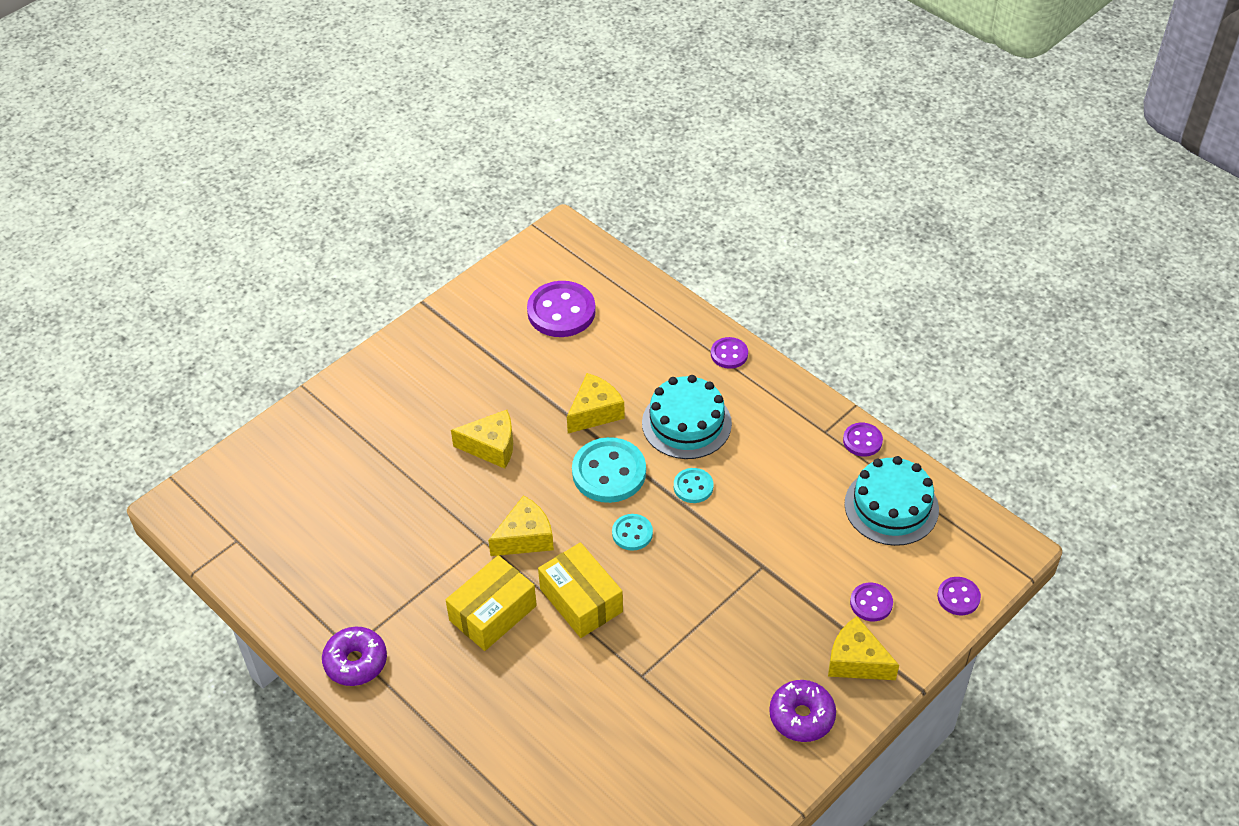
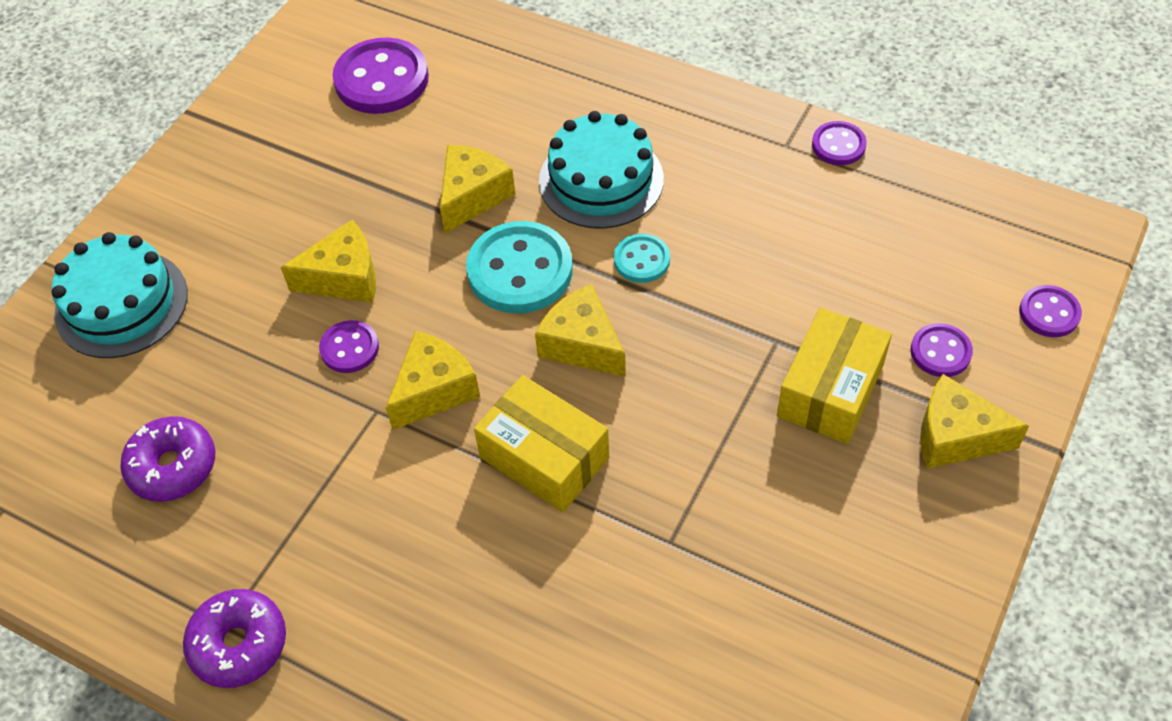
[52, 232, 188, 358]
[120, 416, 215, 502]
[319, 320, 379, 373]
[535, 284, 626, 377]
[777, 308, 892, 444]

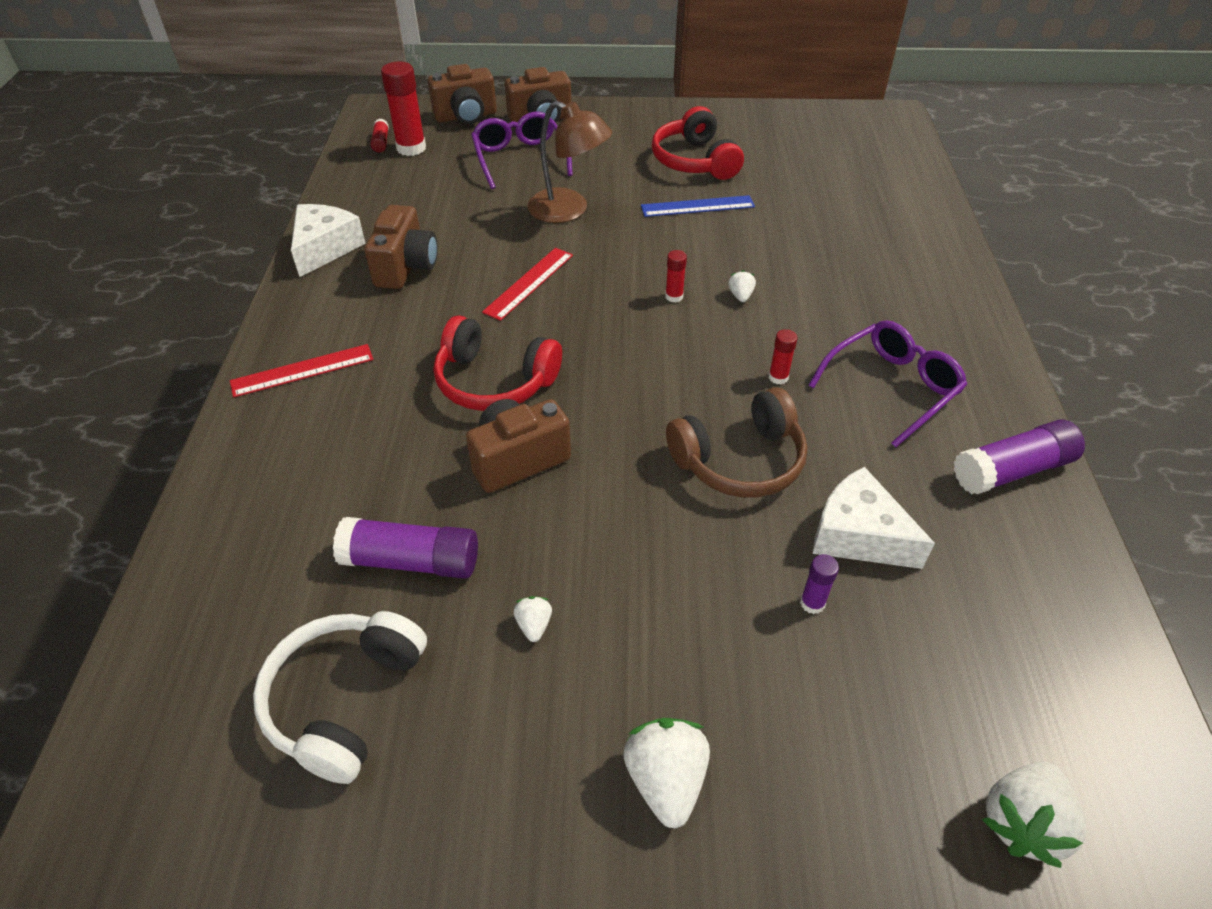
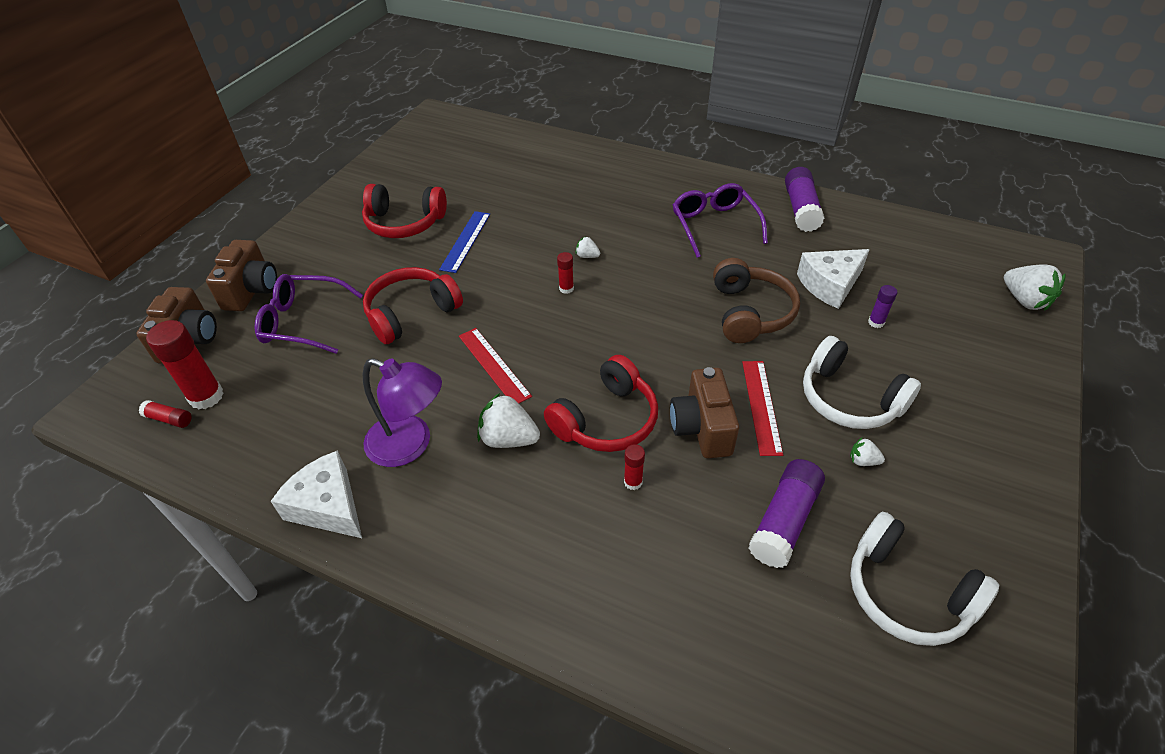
[363, 267, 463, 344]
[363, 358, 442, 467]
[477, 393, 540, 448]
[624, 444, 645, 490]
[742, 361, 783, 456]
[803, 336, 921, 429]

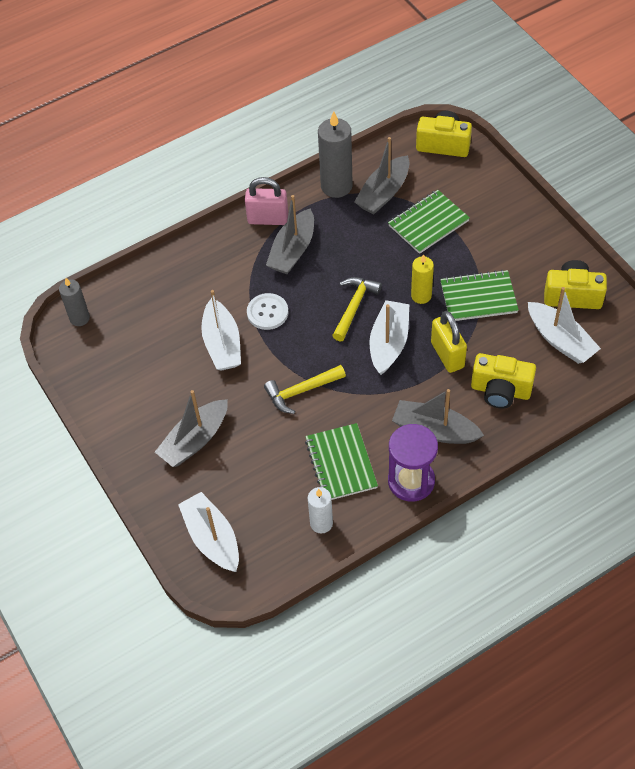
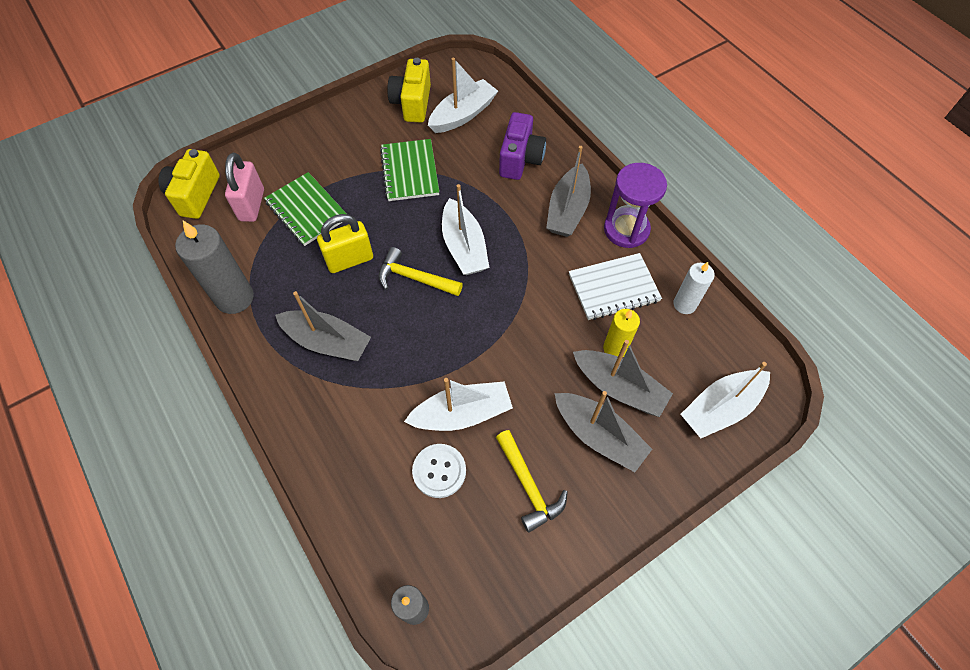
[225, 153, 264, 222]
[317, 214, 373, 273]
[412, 444, 466, 498]
[442, 184, 489, 275]
[496, 430, 568, 533]
[499, 112, 546, 180]
[569, 253, 662, 320]
[573, 340, 673, 417]
[603, 309, 640, 358]

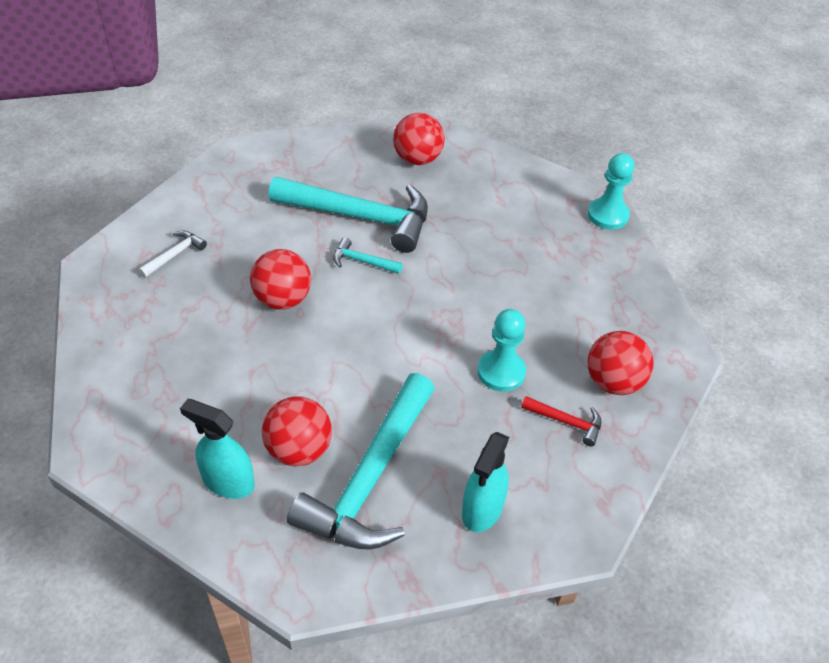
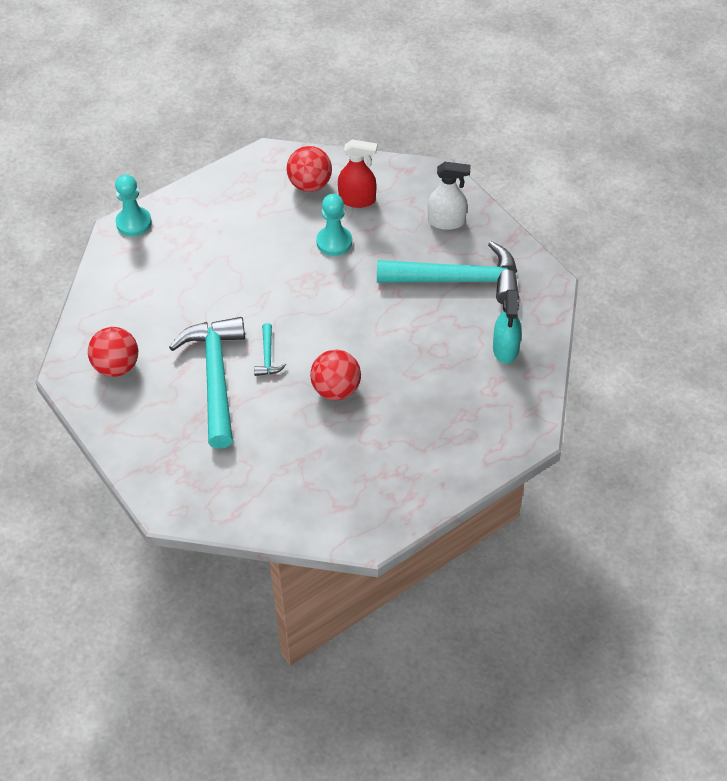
[338, 139, 377, 208]
[428, 162, 470, 230]
[138, 231, 207, 278] (first image)
[262, 396, 332, 466] (first image)

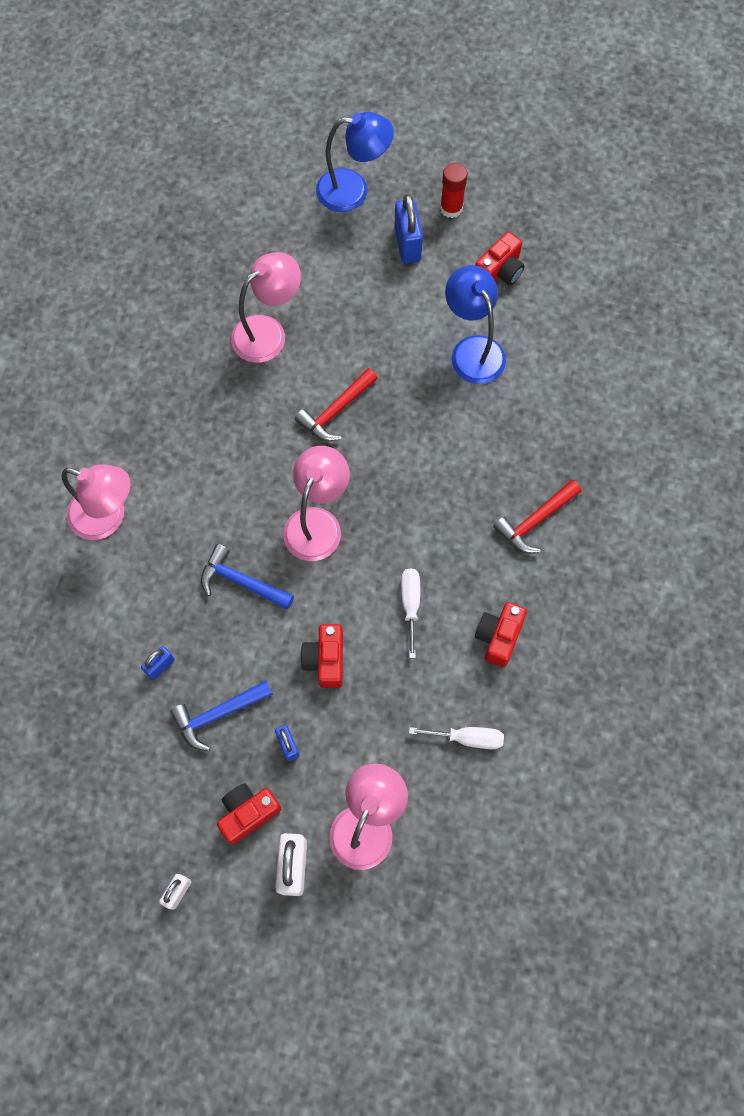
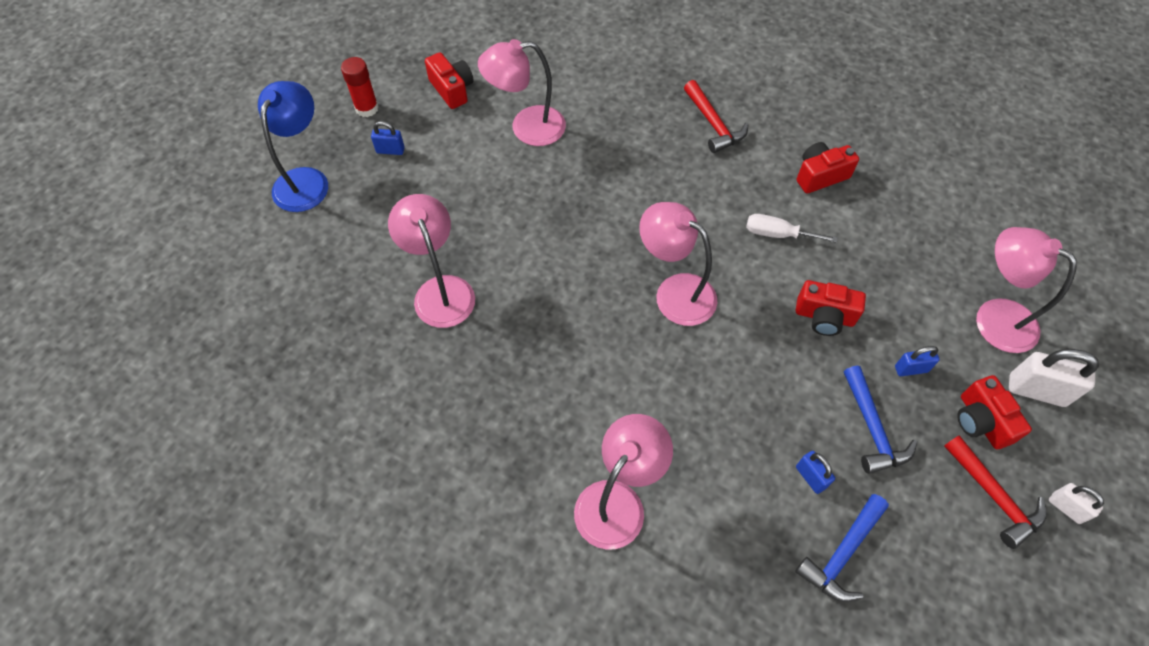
[371, 121, 405, 155]
[478, 39, 566, 146]
[795, 494, 889, 602]
[797, 142, 859, 193]
[944, 435, 1047, 549]
[409, 727, 504, 749] (first image)

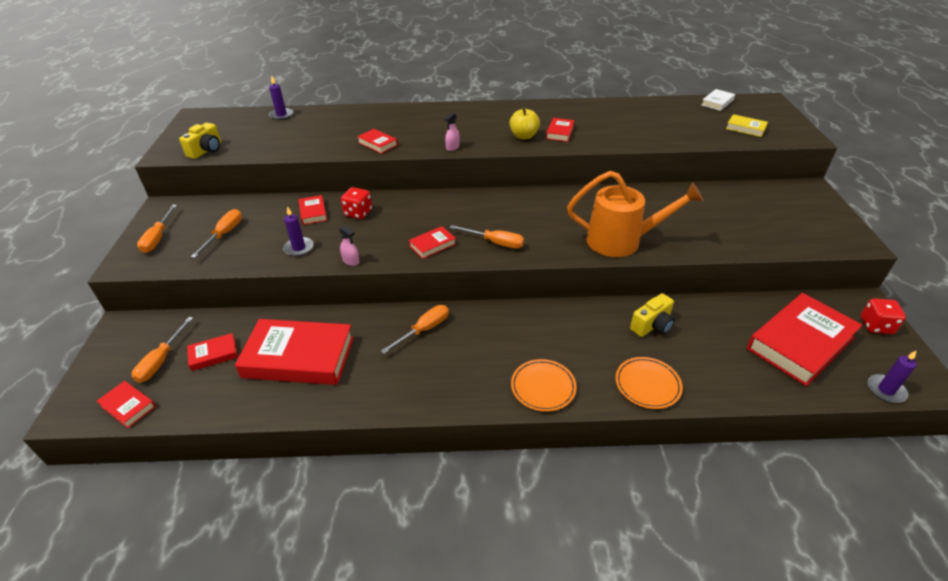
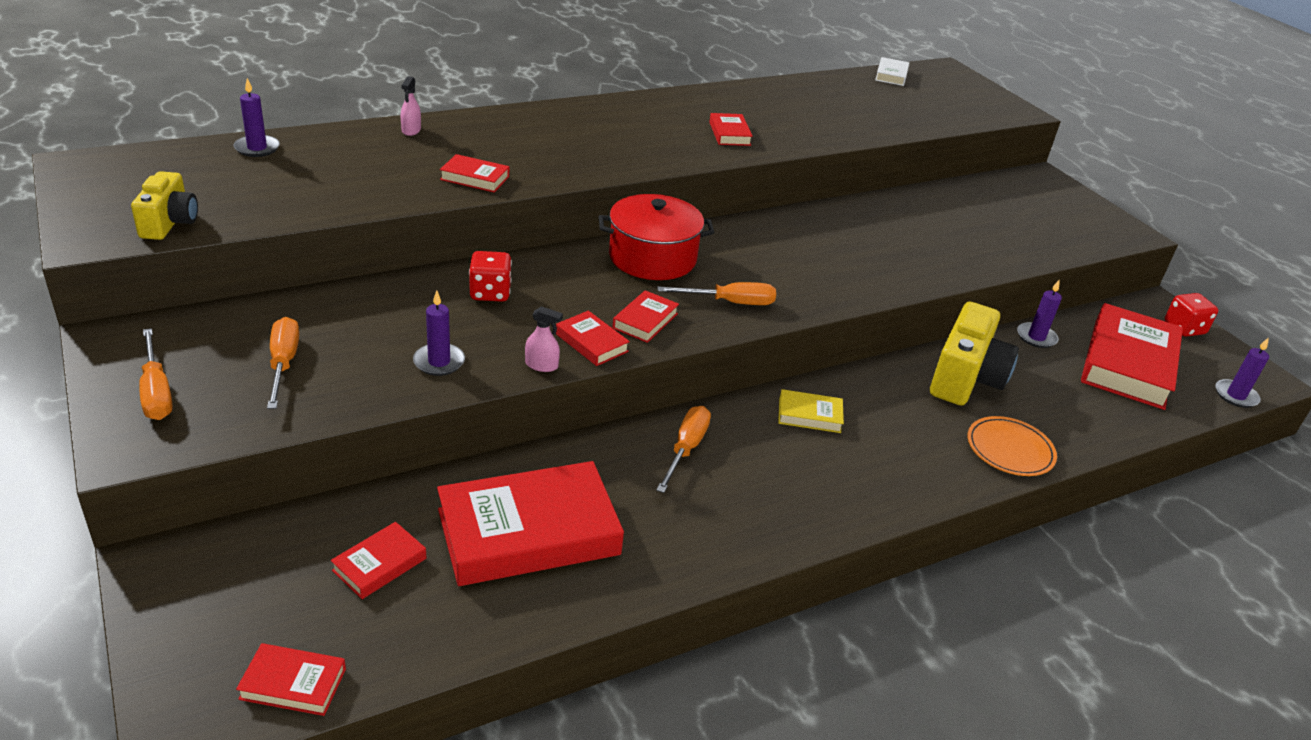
[401, 76, 421, 136]
[556, 311, 630, 366]
[598, 194, 715, 280]
[778, 389, 844, 433]
[930, 302, 1019, 406]
[1017, 280, 1062, 348]
[132, 317, 193, 383] (first image)
[510, 107, 540, 139] (first image)
[511, 359, 577, 412] (first image)
[567, 171, 703, 257] (first image)

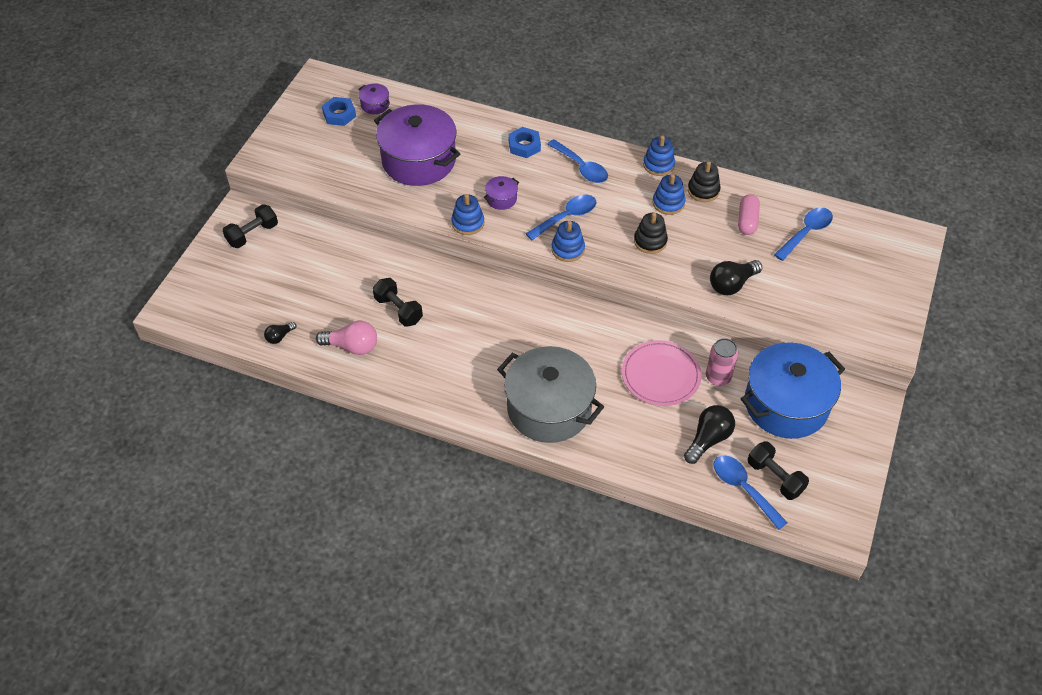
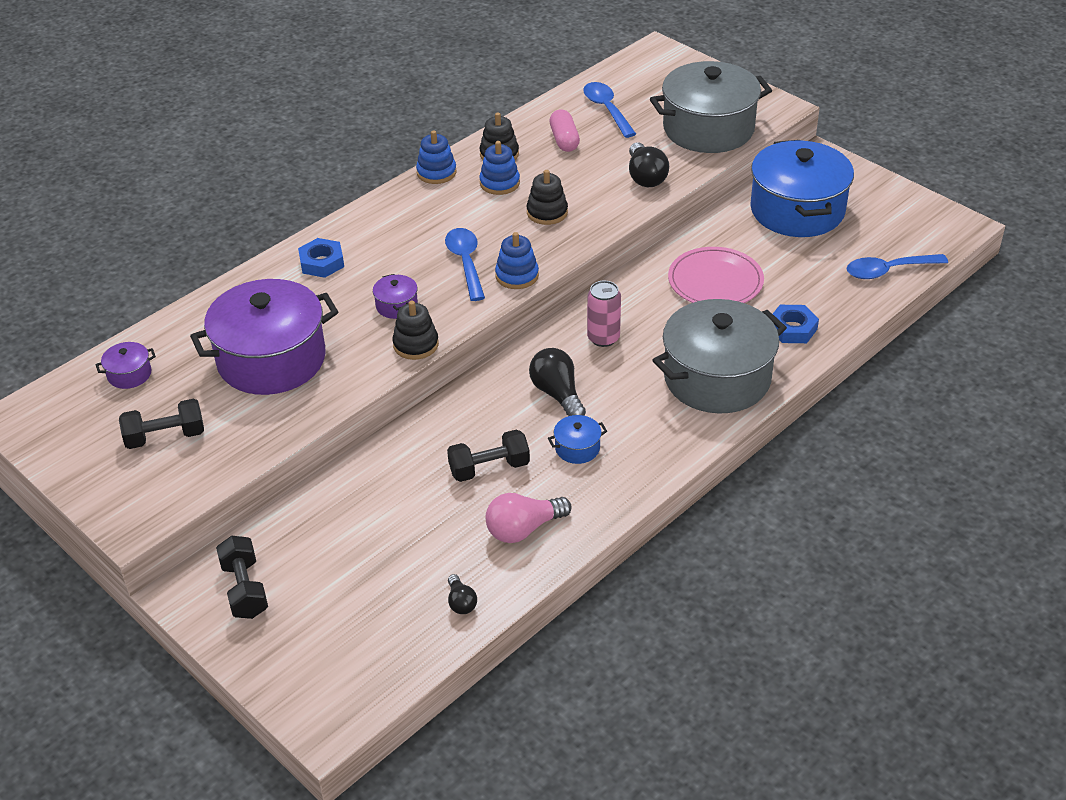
[119, 399, 204, 449]
[393, 301, 439, 360]
[486, 493, 572, 543]
[529, 348, 586, 416]
[548, 415, 607, 464]
[549, 109, 580, 152]
[587, 281, 621, 347]
[650, 61, 772, 153]
[773, 305, 819, 343]
[547, 139, 608, 183] (first image)

